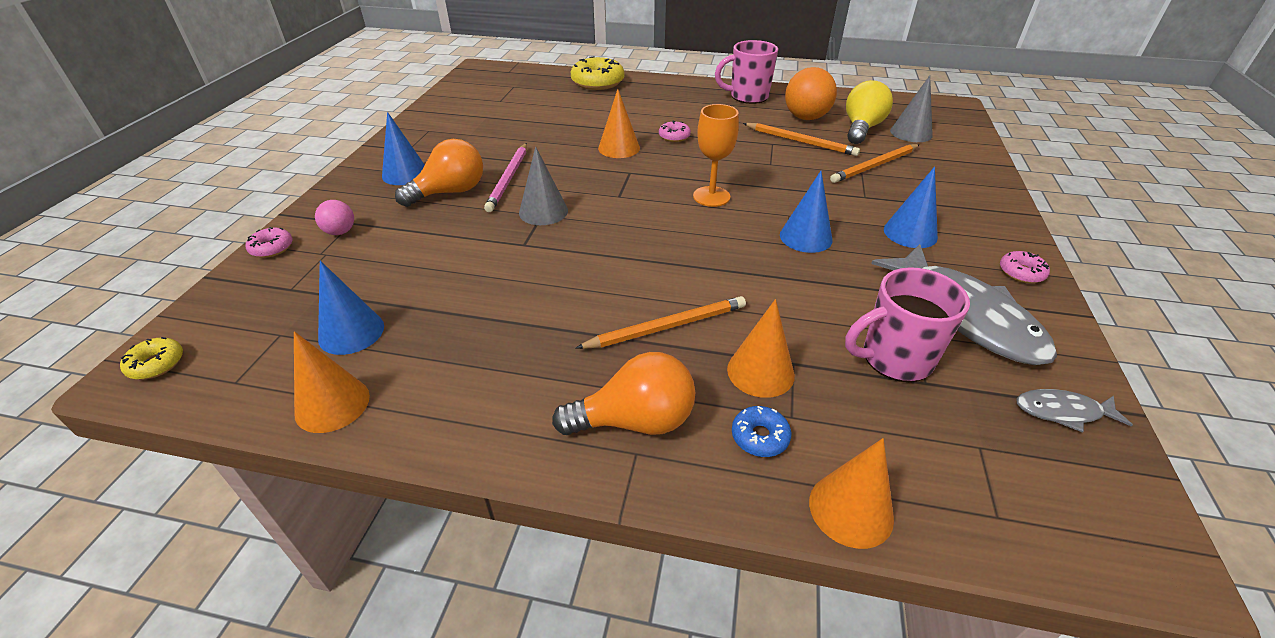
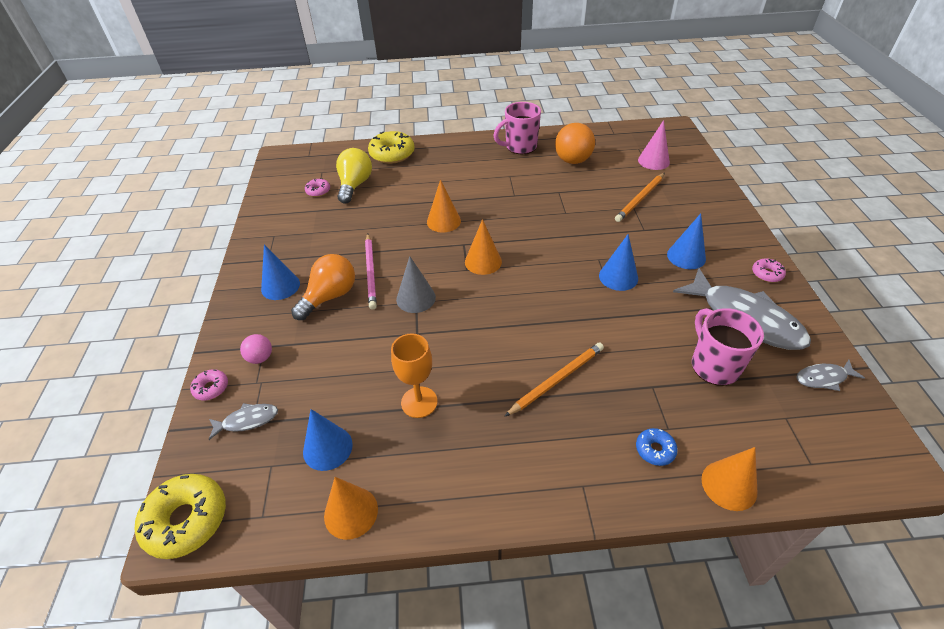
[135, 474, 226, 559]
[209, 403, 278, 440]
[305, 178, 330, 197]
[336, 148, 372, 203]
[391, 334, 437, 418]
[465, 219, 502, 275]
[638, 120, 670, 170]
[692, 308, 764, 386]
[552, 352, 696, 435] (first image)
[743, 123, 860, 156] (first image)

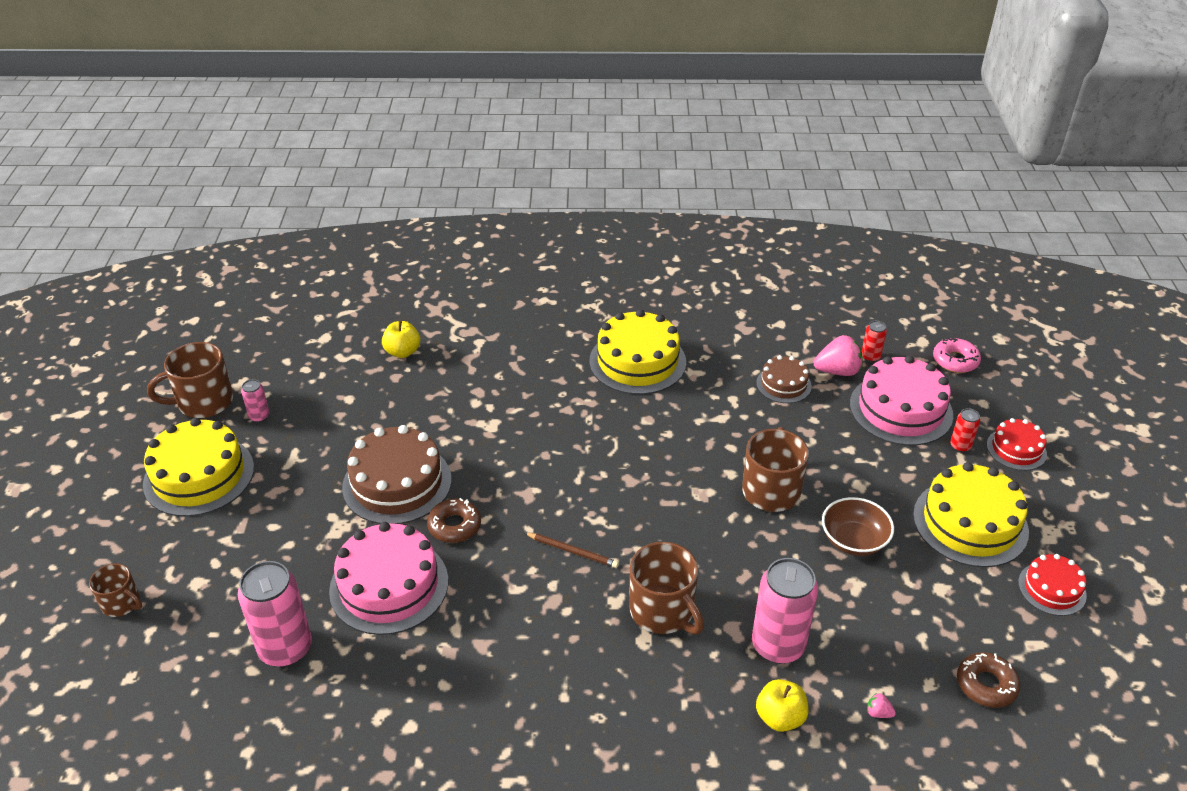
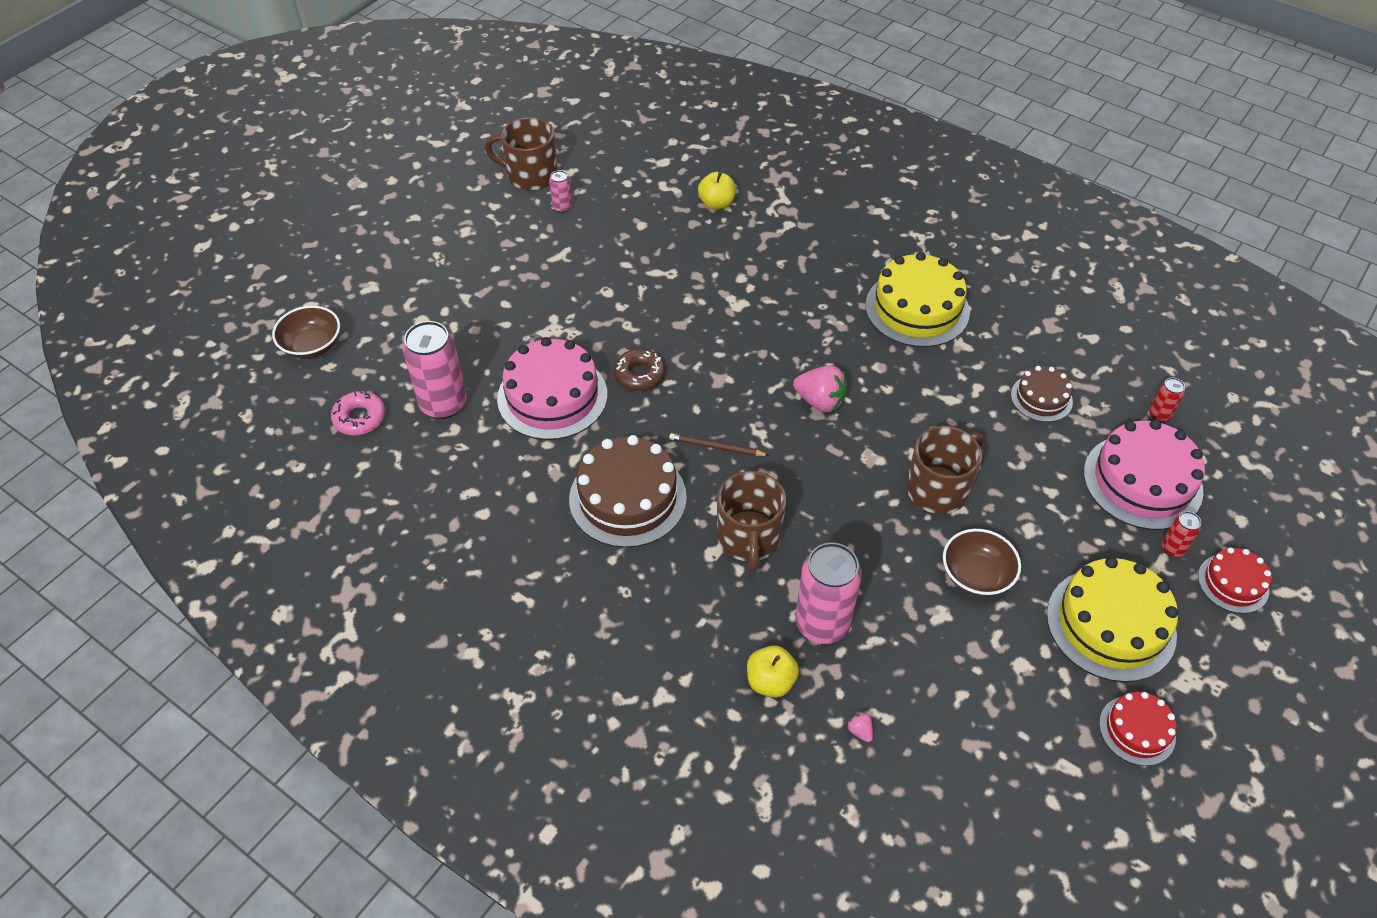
[272, 306, 340, 359]
[331, 390, 385, 436]
[569, 435, 687, 548]
[669, 433, 769, 456]
[793, 366, 847, 412]
[89, 563, 142, 617] (first image)
[143, 418, 254, 517] (first image)
[957, 652, 1020, 708] (first image)

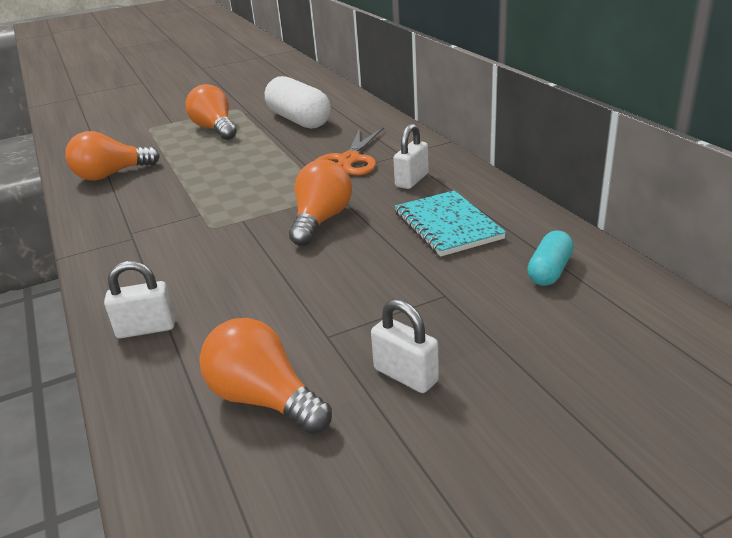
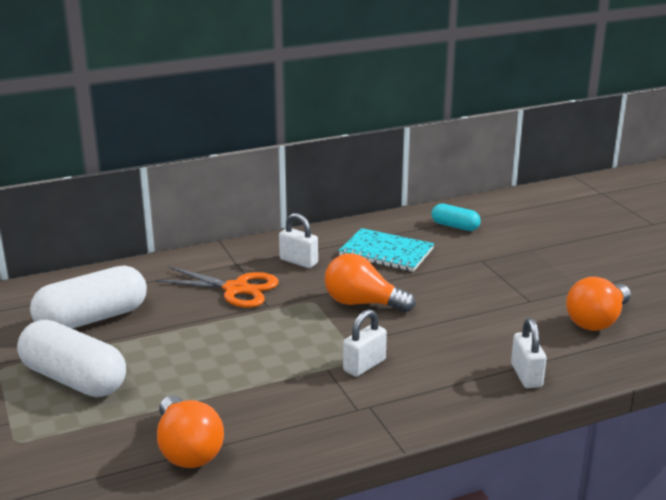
[17, 320, 126, 397]
[339, 228, 434, 272]
[343, 309, 387, 377]

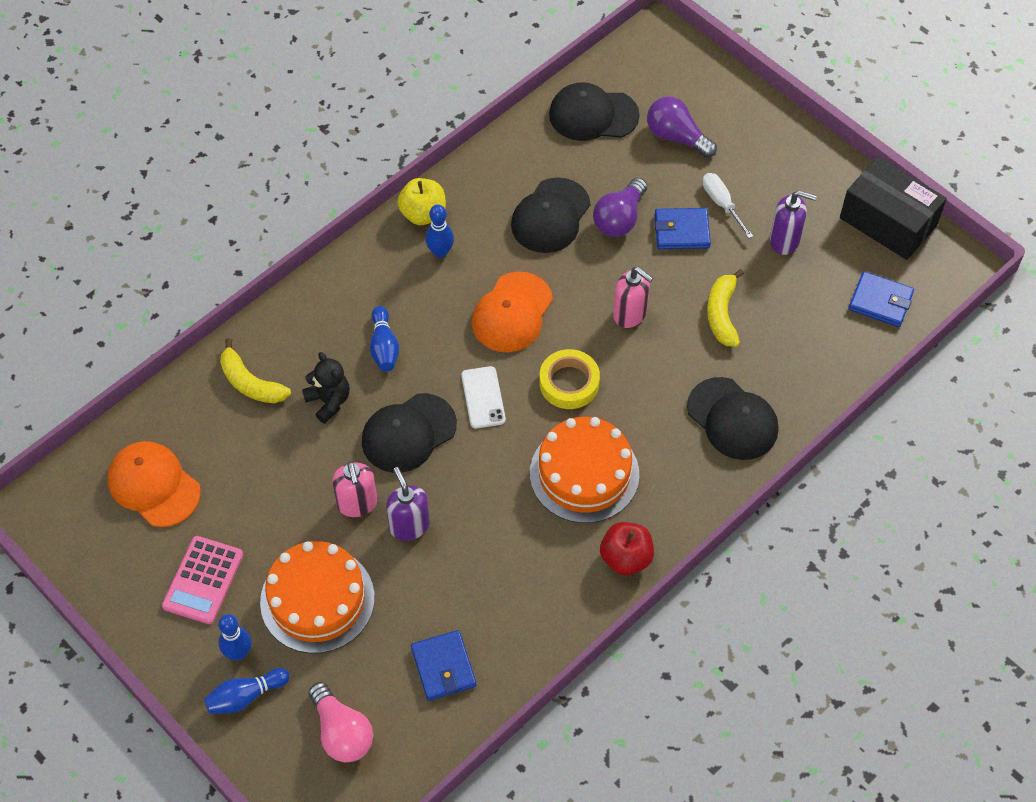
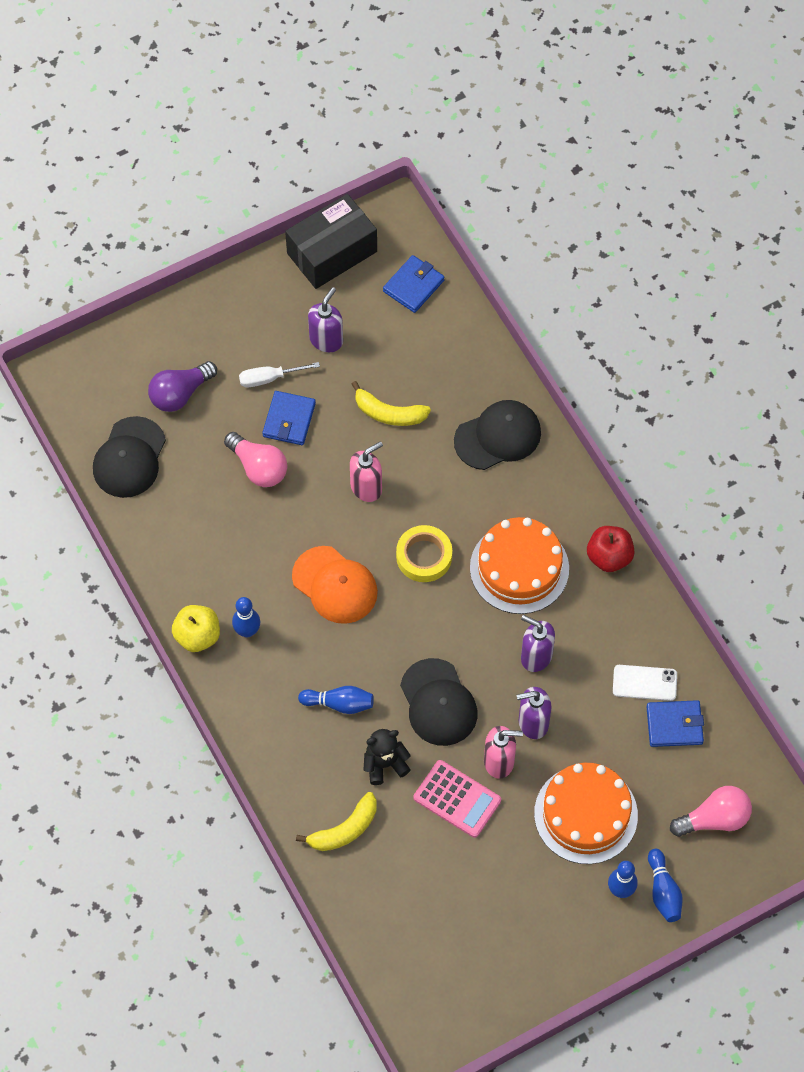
[224, 432, 287, 487]
[414, 760, 501, 838]
[521, 615, 555, 672]
[613, 665, 677, 701]
[107, 441, 201, 527] (first image)
[511, 177, 590, 253] (first image)

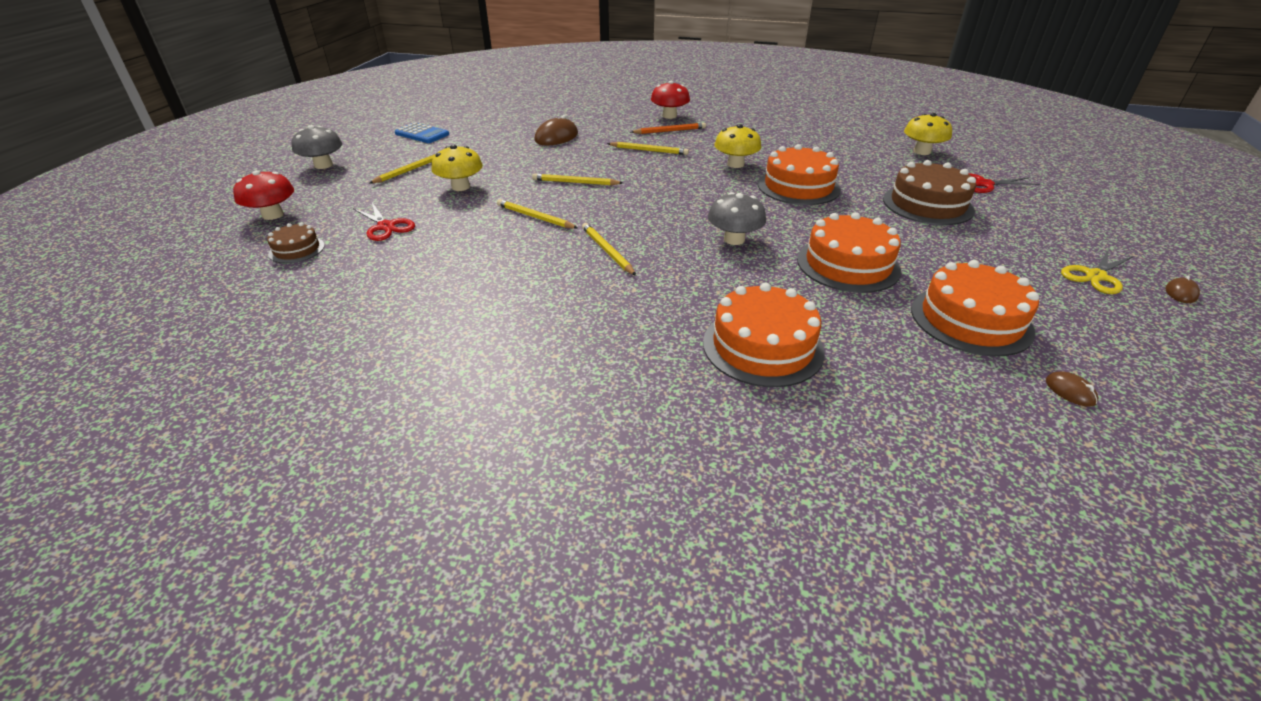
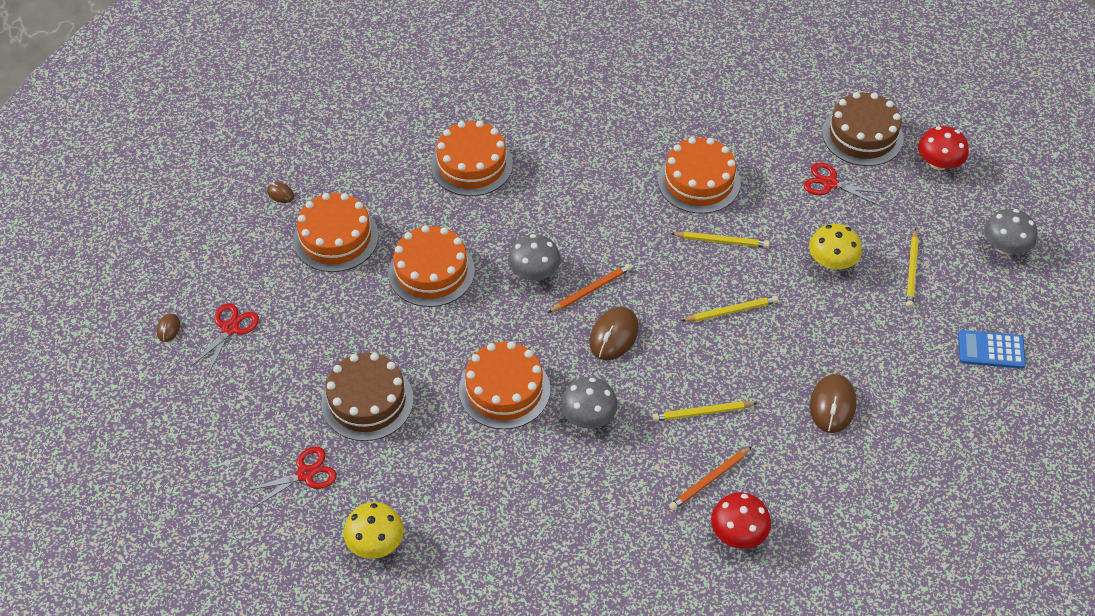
[190, 303, 259, 374]
[548, 264, 631, 313]
[561, 377, 618, 429]
[590, 307, 639, 360]
[658, 137, 741, 214]
[822, 92, 904, 166]
[582, 223, 636, 276] (first image)

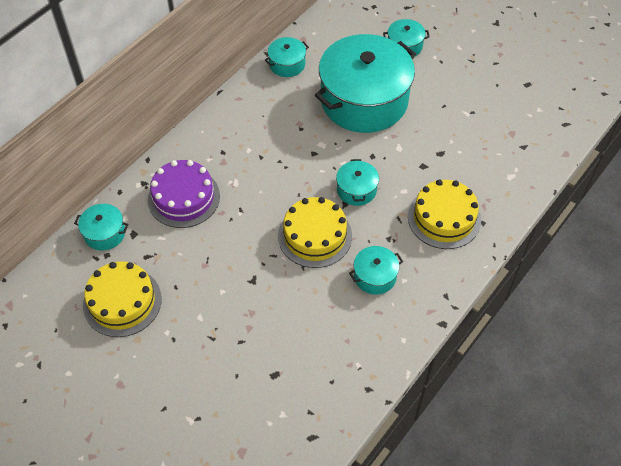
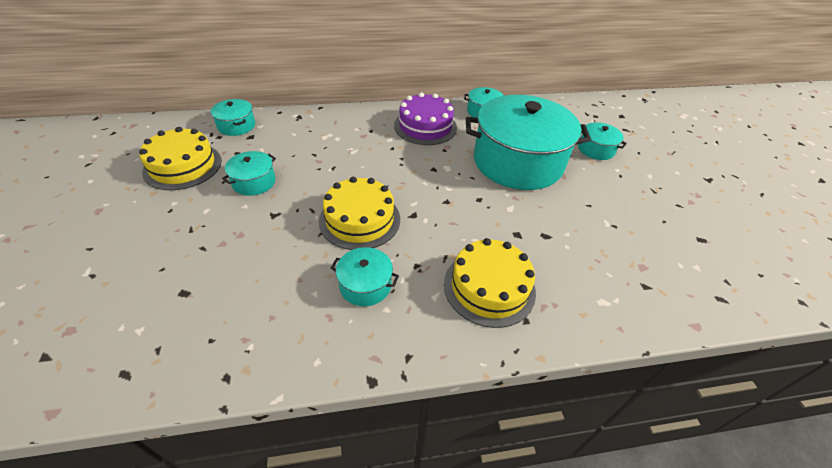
[222, 151, 276, 196]
[394, 92, 457, 145]

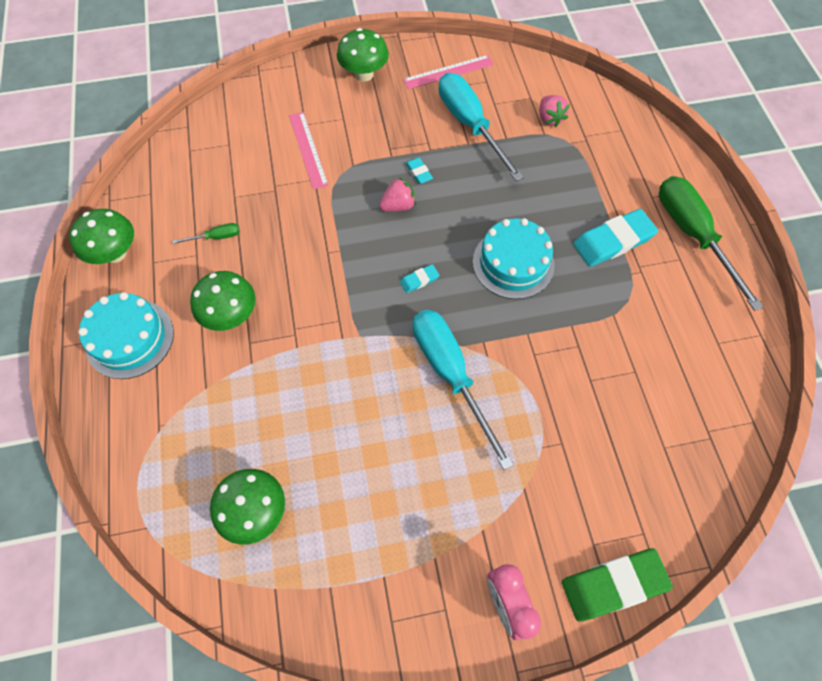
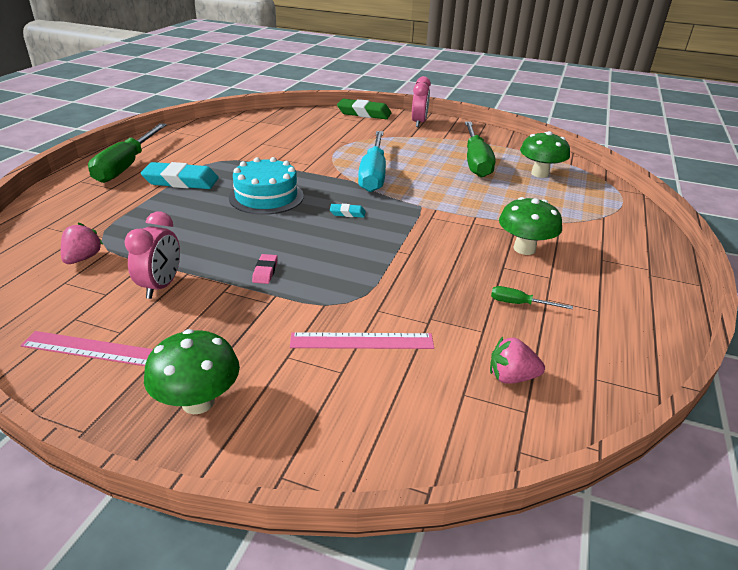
[124, 211, 180, 299]
[252, 254, 278, 284]
[290, 332, 434, 349]
[465, 121, 496, 178]
[490, 337, 545, 384]
[69, 209, 134, 264] (first image)
[78, 292, 174, 379] (first image)

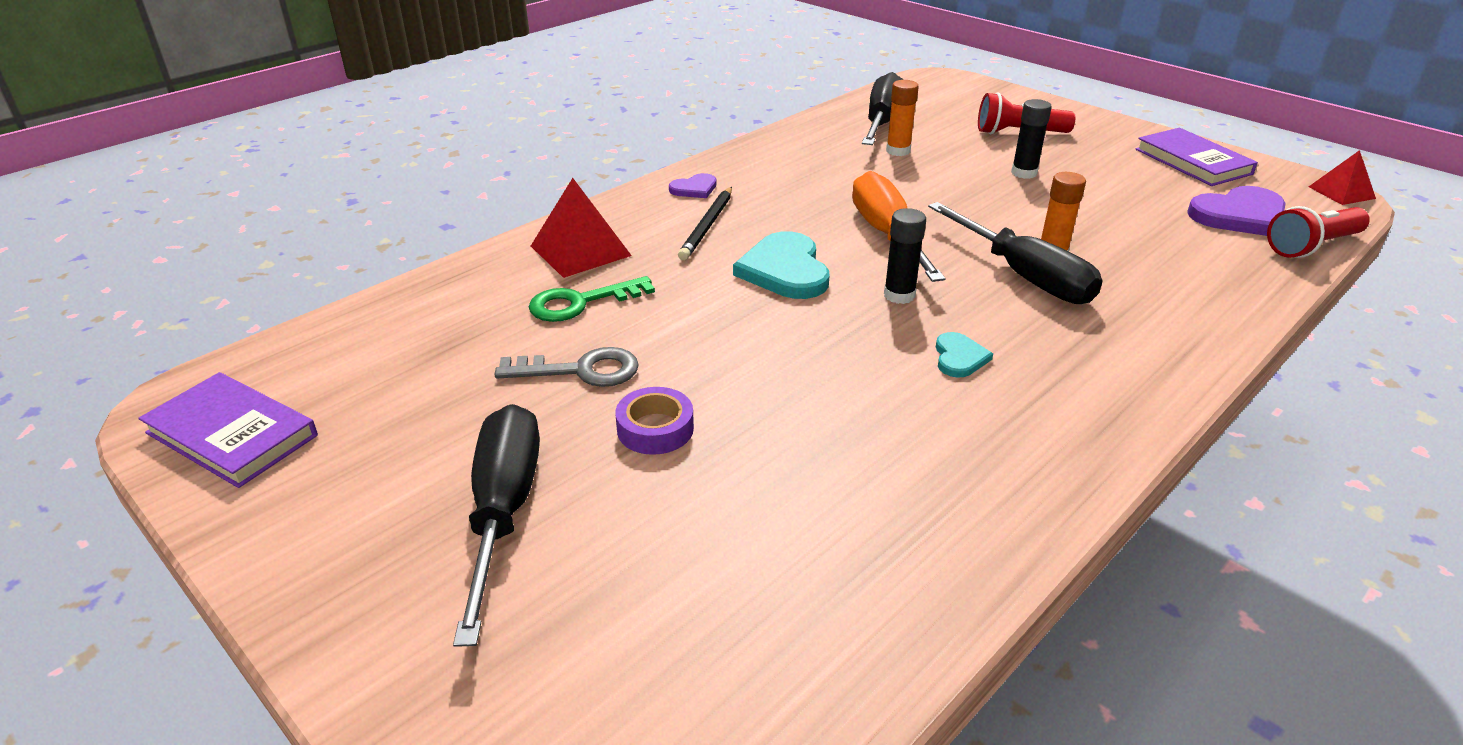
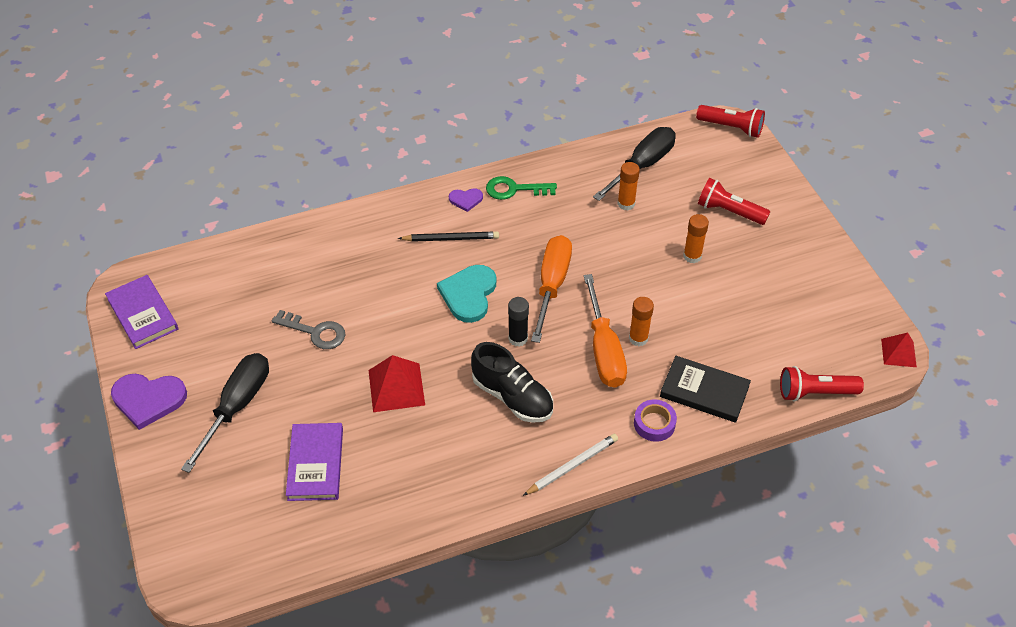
[111, 374, 187, 430]
[286, 423, 343, 501]
[369, 355, 425, 412]
[398, 232, 499, 242]
[471, 342, 553, 423]
[486, 176, 557, 200]
[523, 434, 618, 496]
[584, 274, 627, 388]
[634, 399, 677, 442]
[660, 356, 751, 423]
[683, 214, 709, 263]
[696, 105, 765, 138]

